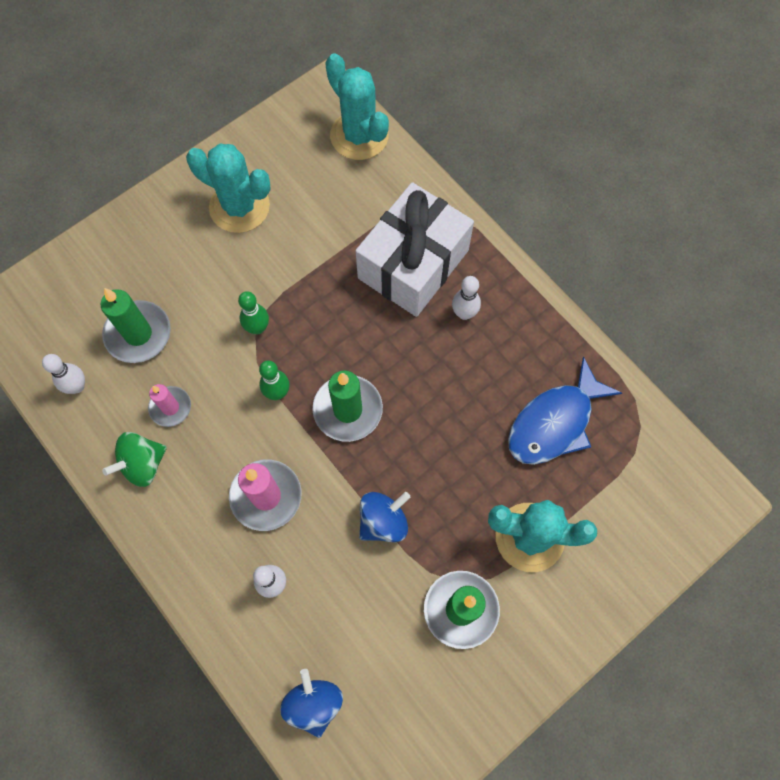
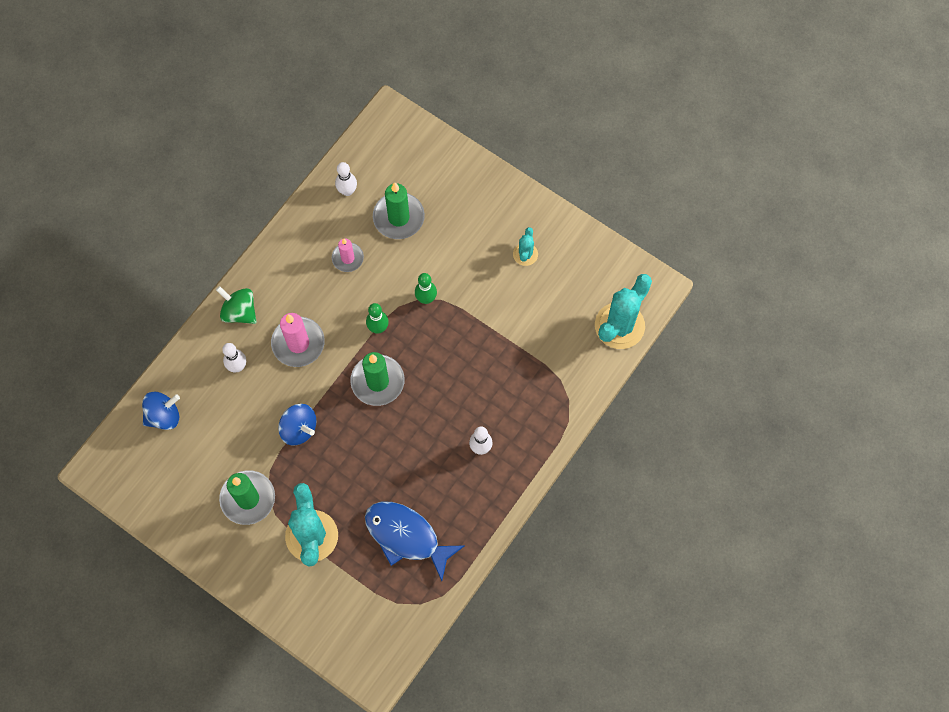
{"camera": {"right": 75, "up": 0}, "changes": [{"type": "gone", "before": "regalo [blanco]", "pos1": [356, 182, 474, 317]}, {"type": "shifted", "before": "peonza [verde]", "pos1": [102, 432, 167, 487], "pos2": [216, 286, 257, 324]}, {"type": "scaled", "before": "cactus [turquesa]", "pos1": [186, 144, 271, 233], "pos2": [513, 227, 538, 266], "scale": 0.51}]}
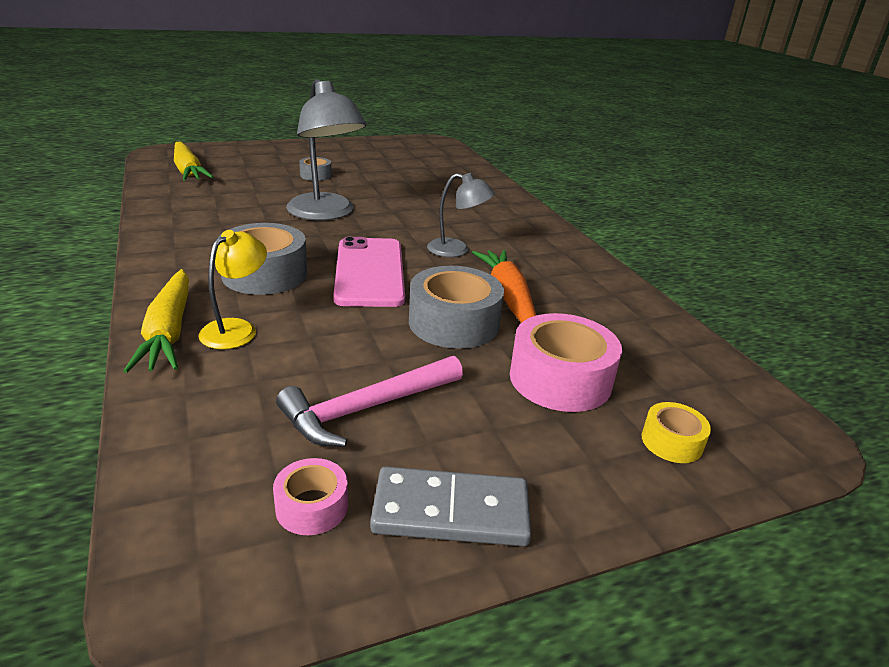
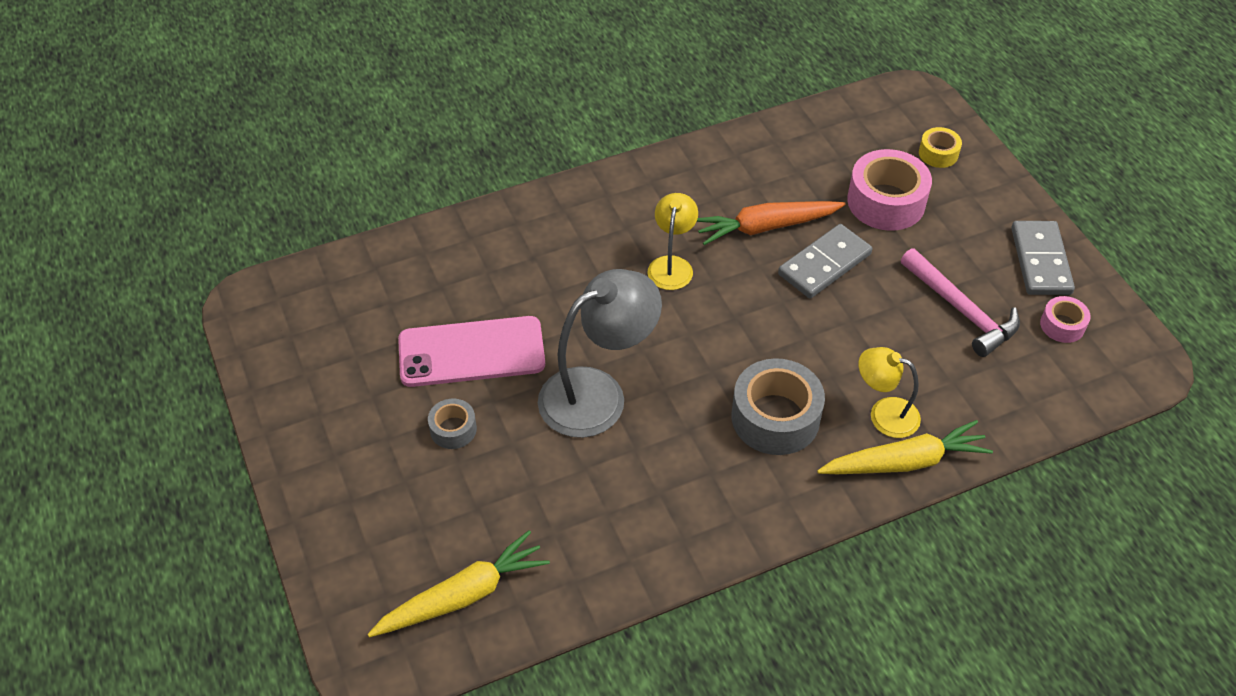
{"camera": {"right": -90, "up": 20}, "changes": [{"type": "shifted", "before": "móvil [rosa]", "pos1": [333, 237, 405, 307], "pos2": [398, 316, 545, 387]}, {"type": "swapped", "before": "cinta adhesiva [gris]", "after": "ficha de dominó [gris]", "pos1": [409, 266, 504, 349], "pos2": [778, 224, 872, 298]}, {"type": "repainted", "before": "lámpara [gris]", "after": "lámpara [amarillo]", "pos1": [427, 173, 495, 257], "pos2": [647, 193, 698, 290]}]}
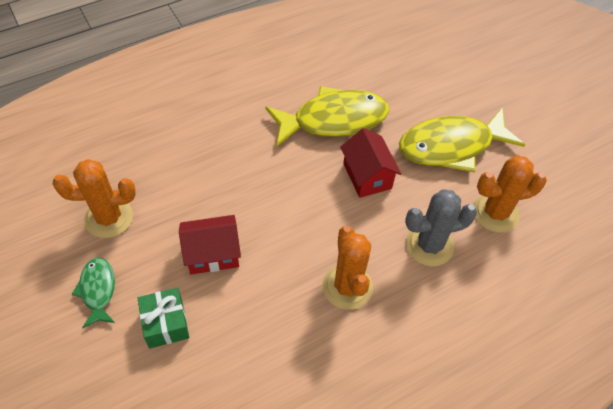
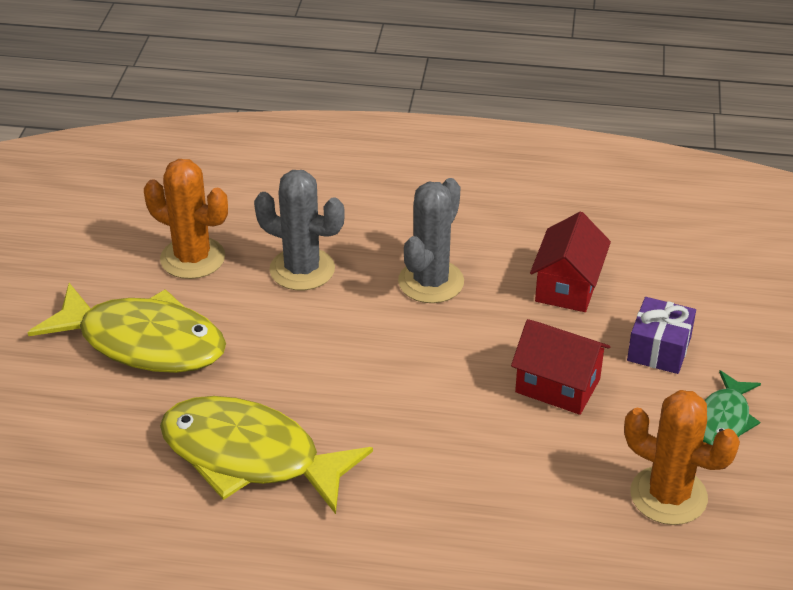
{"camera": {"right": -140, "up": -15}, "changes": [{"type": "shifted", "before": "casa [rojo]", "pos1": [340, 128, 401, 198], "pos2": [530, 212, 611, 312]}, {"type": "repainted", "before": "regalo [verde]", "after": "regalo [morado]", "pos1": [137, 288, 189, 348], "pos2": [627, 297, 696, 374]}, {"type": "repainted", "before": "cactus [naranja]", "after": "cactus [gris]", "pos1": [323, 226, 373, 310], "pos2": [398, 178, 464, 303]}]}
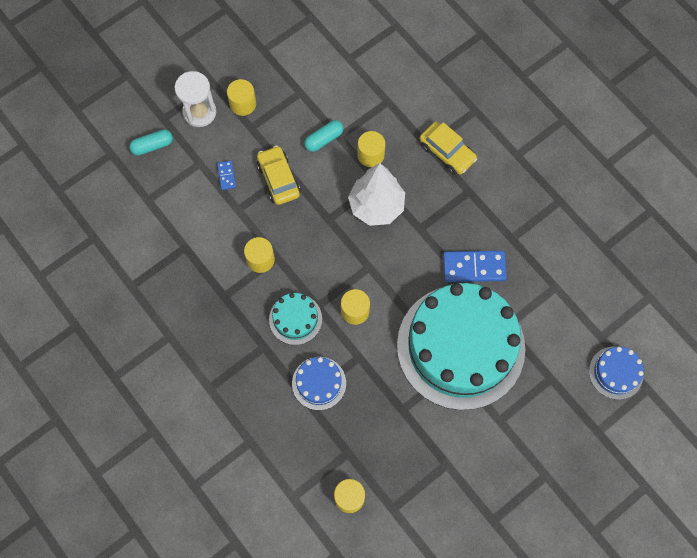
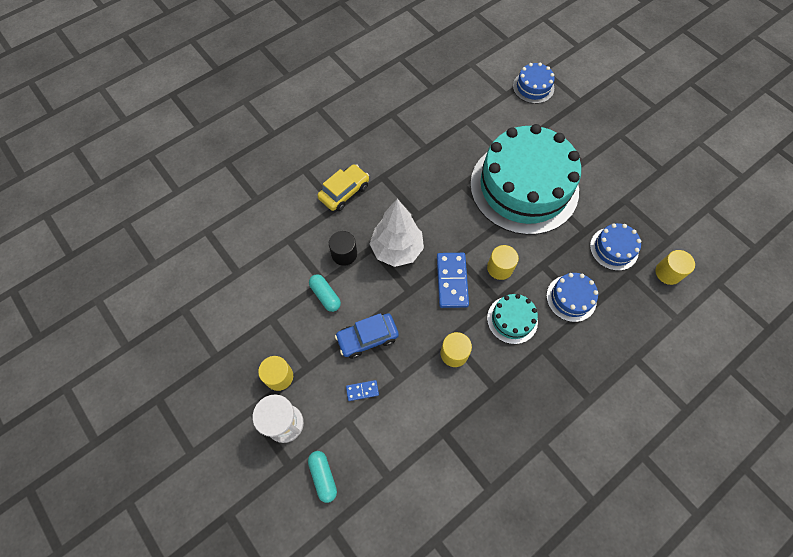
{"camera": {"right": -90, "up": -5}, "changes": [{"type": "new", "after": "tarta [azul]", "pos2": [590, 223, 641, 271]}, {"type": "shifted", "before": "ficha de dominó [azul]", "pos1": [443, 251, 507, 282], "pos2": [437, 253, 469, 308]}, {"type": "repainted", "before": "coche [amarillo]", "after": "coche [azul]", "pos1": [257, 145, 301, 205], "pos2": [335, 313, 399, 359]}, {"type": "repainted", "before": "cilindro [amarillo]", "after": "cilindro [negro]", "pos1": [357, 131, 385, 167], "pos2": [329, 231, 357, 266]}]}
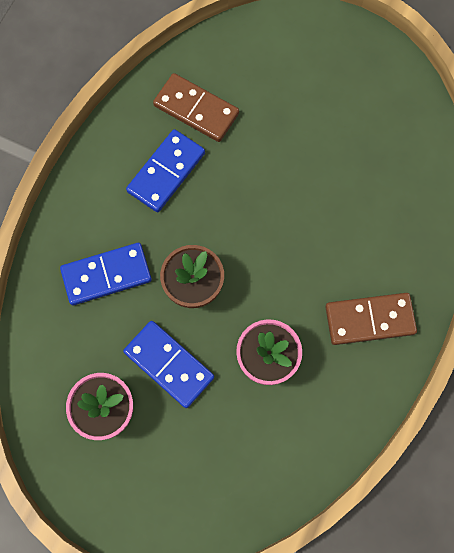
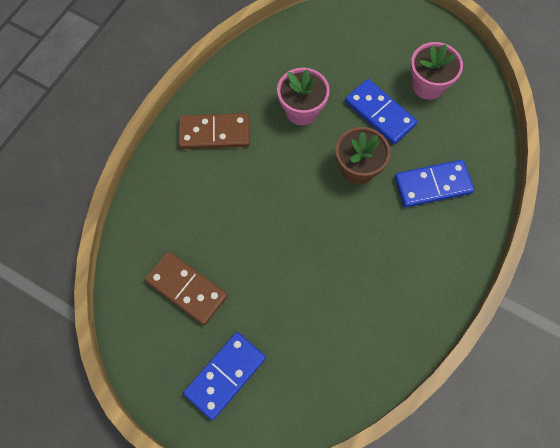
{"camera": {"right": -175, "up": -5}, "changes": [{"type": "shifted", "before": "ficha de dominó [azul]", "pos1": [126, 129, 205, 212], "pos2": [183, 332, 266, 420]}, {"type": "shifted", "before": "ficha de dominó [marrón]", "pos1": [153, 73, 239, 142], "pos2": [145, 251, 227, 325]}]}
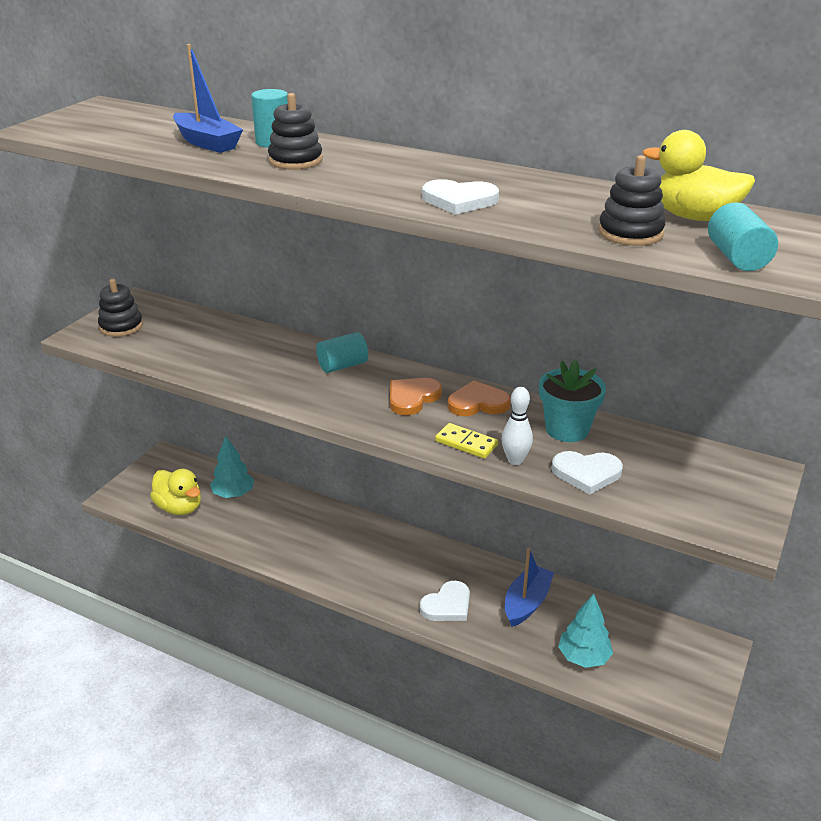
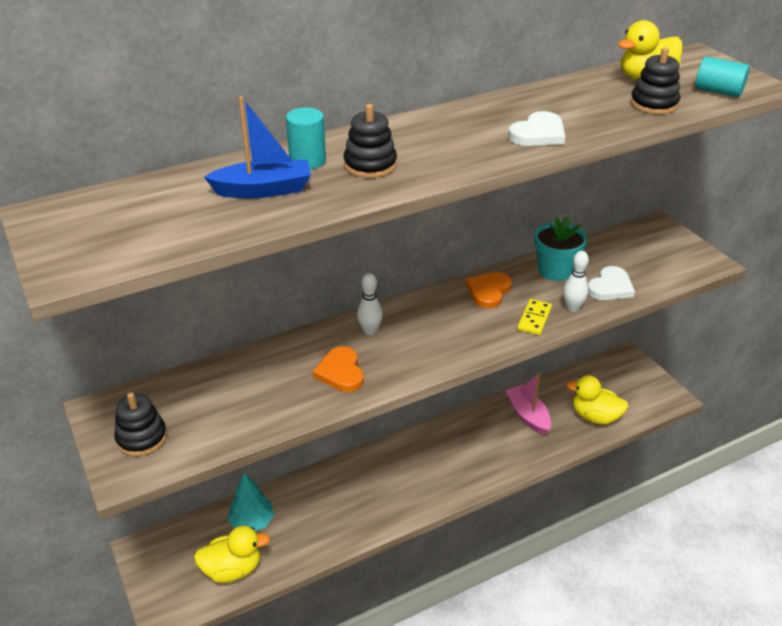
{"camera": {"right": -55, "up": 5}, "changes": [{"type": "gone", "before": "corazón [blanco]", "pos1": [420, 581, 470, 621]}, {"type": "shifted", "before": "corazón [naranja]", "pos1": [390, 378, 442, 415], "pos2": [312, 346, 364, 392]}, {"type": "swapped", "before": "cilindro [turquesa]", "after": "bolo [blanco]", "pos1": [316, 332, 368, 373], "pos2": [357, 273, 383, 335]}, {"type": "swapped", "before": "árbol [turquesa]", "after": "pato [amarillo]", "pos1": [558, 594, 613, 668], "pos2": [566, 375, 629, 424]}, {"type": "repainted", "before": "barco [azul]", "after": "barco [rosa]", "pos1": [505, 548, 554, 627], "pos2": [505, 373, 551, 435]}, {"type": "rotated", "before": "ficha de dominó [amarillo]", "pos1": [435, 423, 498, 459], "pos2": [517, 299, 552, 335], "turn": -45}]}
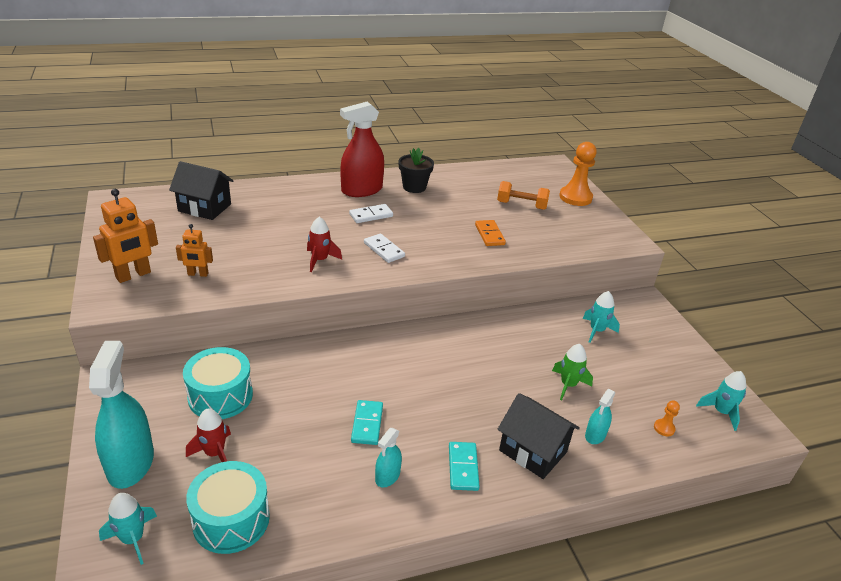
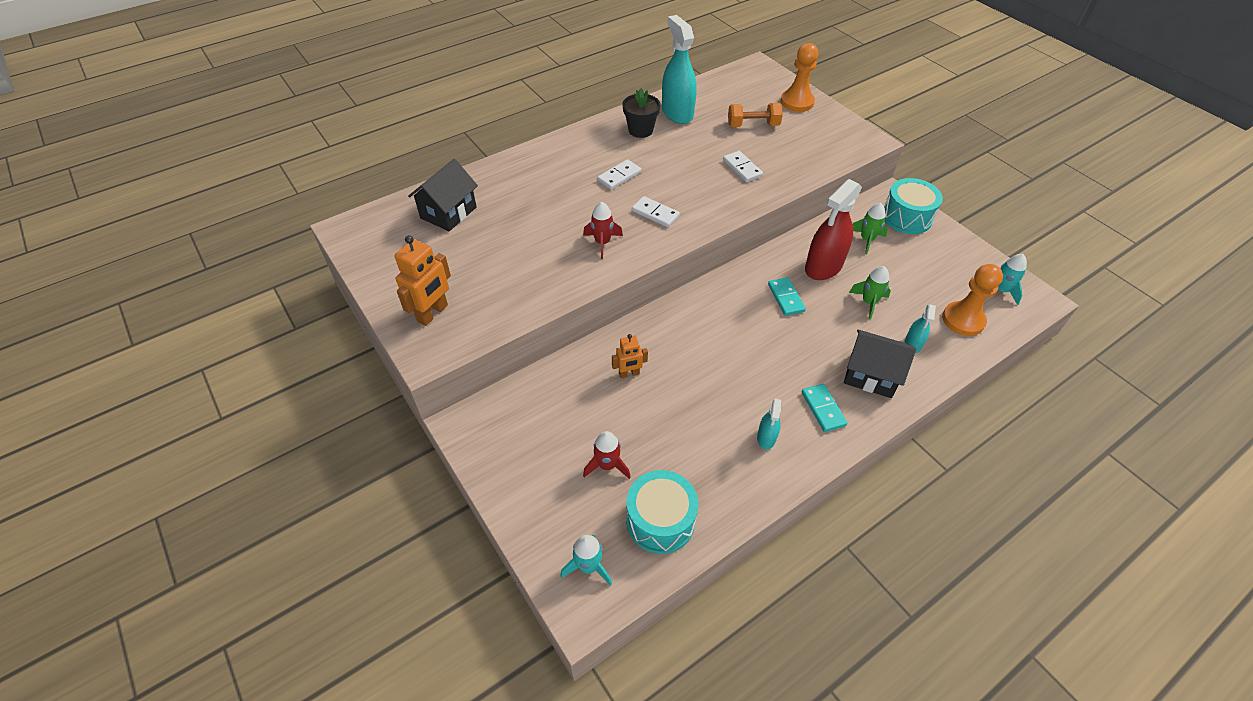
{"camera": {"right": -15, "up": 15}, "changes": [{"type": "shifted", "before": "pulverizador [turquesa]", "pos1": [89, 341, 154, 489], "pos2": [662, 15, 697, 124]}, {"type": "shifted", "before": "robot [naranja]", "pos1": [176, 224, 213, 277], "pos2": [612, 334, 648, 378]}, {"type": "shifted", "before": "tambor [turquesa]", "pos1": [183, 347, 253, 419], "pos2": [884, 178, 943, 234]}, {"type": "shifted", "before": "pulverizador [rojo]", "pos1": [340, 102, 384, 197], "pos2": [805, 179, 862, 280]}, {"type": "shifted", "before": "ficha de dominó [turquesa]", "pos1": [351, 400, 383, 445], "pos2": [768, 277, 806, 316]}, {"type": "repainted", "before": "ficha de dominó [naranja]", "after": "ficha de dominó [blanco]", "pos1": [475, 220, 506, 246], "pos2": [723, 151, 763, 182]}, {"type": "repainted", "before": "cohete [turquesa]", "after": "cohete [verde]", "pos1": [583, 291, 620, 343], "pos2": [853, 203, 888, 254]}, {"type": "rotated", "before": "casa [negro]", "pos1": [169, 161, 233, 220], "pos2": [408, 159, 478, 231], "turn": -60}, {"type": "scaled", "before": "peón [naranja]", "pos1": [654, 401, 680, 436], "pos2": [942, 264, 1003, 336], "scale": 2.22}]}
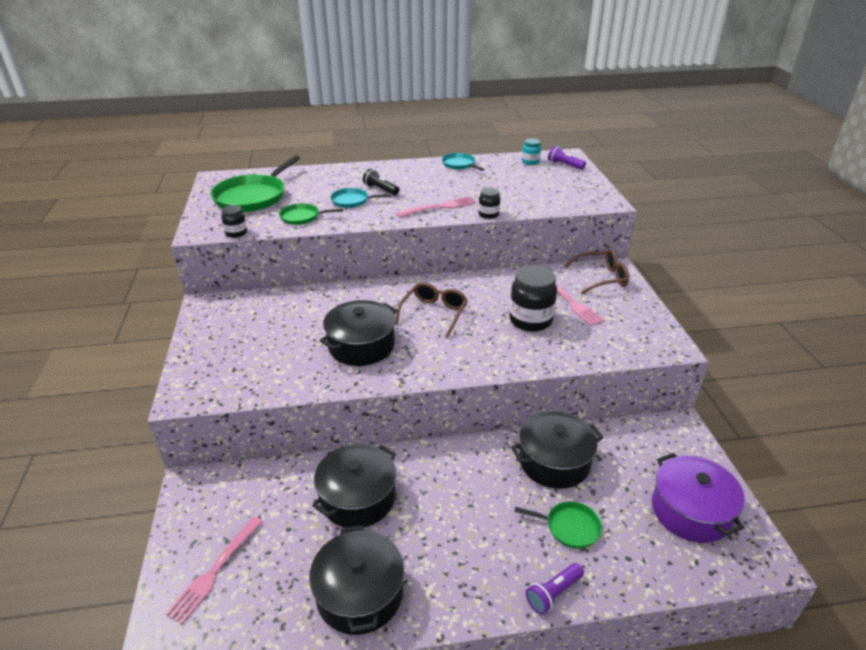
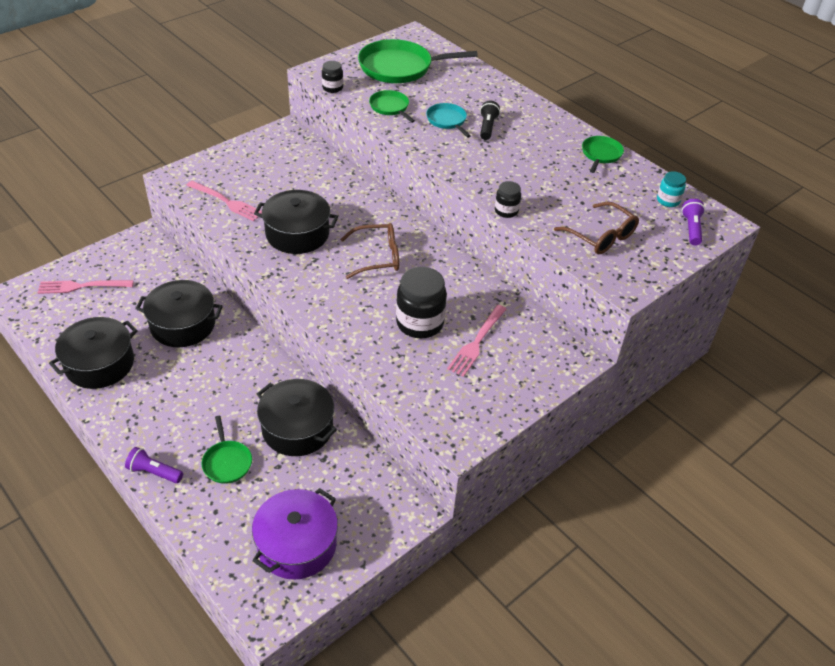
{"camera": {"right": 55, "up": 10}, "changes": [{"type": "shifted", "before": "tenedor [rosa]", "pos1": [396, 196, 476, 217], "pos2": [186, 181, 262, 221]}, {"type": "shifted", "before": "gafas [marrón]", "pos1": [565, 249, 629, 295], "pos2": [554, 202, 639, 255]}, {"type": "repainted", "before": "sartén [turquesa]", "after": "sartén [verde]", "pos1": [442, 153, 484, 171], "pos2": [582, 136, 624, 173]}]}
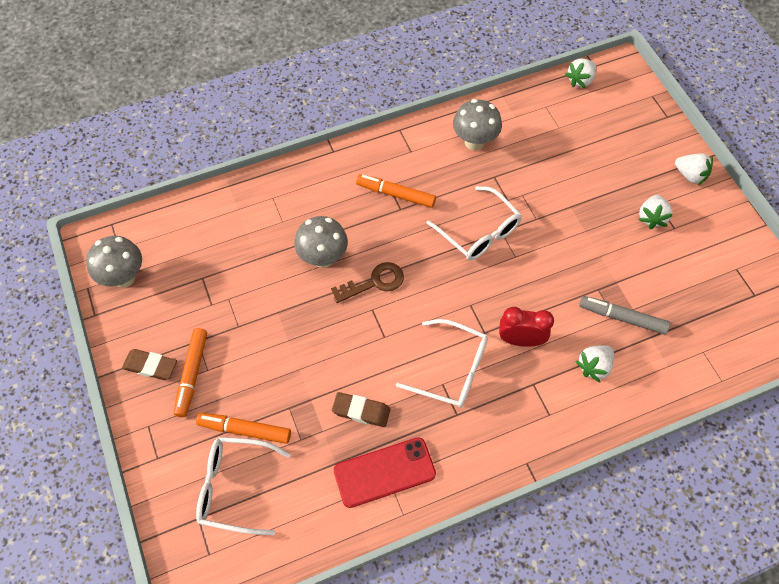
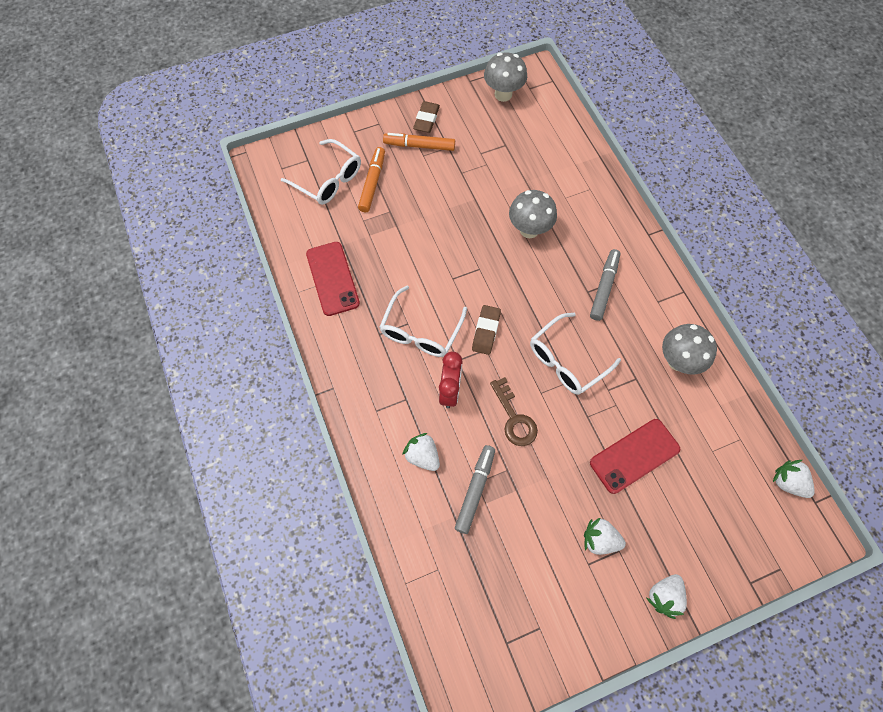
{"camera": {"right": 90, "up": 5}, "changes": [{"type": "new", "after": "móvil [rojo]", "pos2": [590, 419, 680, 494]}, {"type": "shifted", "before": "llave [marrón]", "pos1": [331, 262, 404, 303], "pos2": [490, 377, 538, 446]}, {"type": "shifted", "before": "goma de borrar [marrón]", "pos1": [332, 392, 391, 427], "pos2": [472, 305, 501, 355]}, {"type": "repainted", "before": "rotulador [naranja]", "after": "rotulador [gris]", "pos1": [356, 174, 436, 208], "pos2": [590, 249, 621, 321]}, {"type": "rotated", "before": "gafas [blanco]", "pos1": [196, 437, 291, 535], "pos2": [281, 139, 361, 205], "turn": 120}]}
